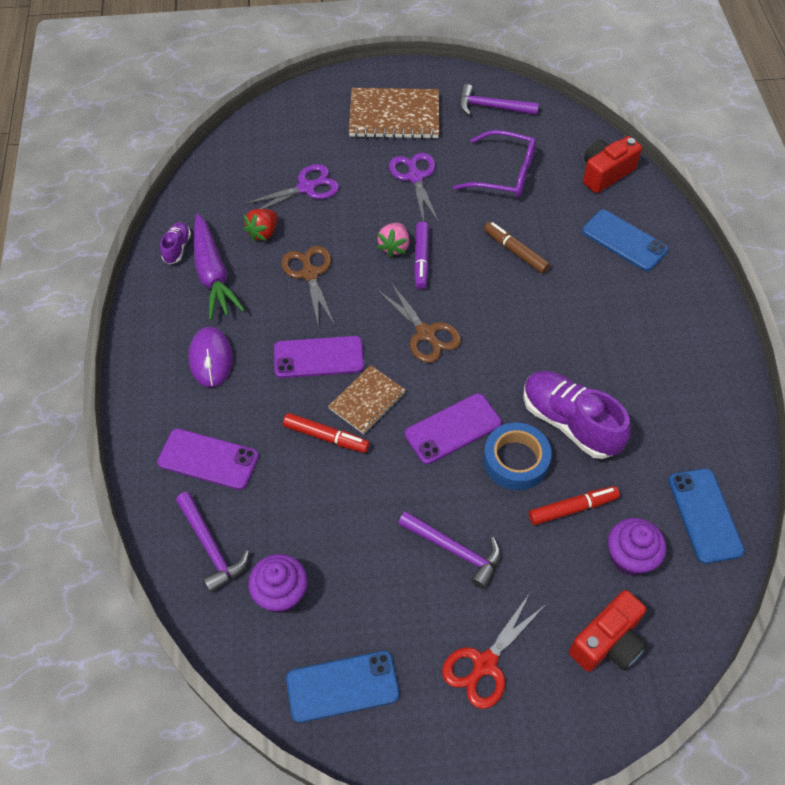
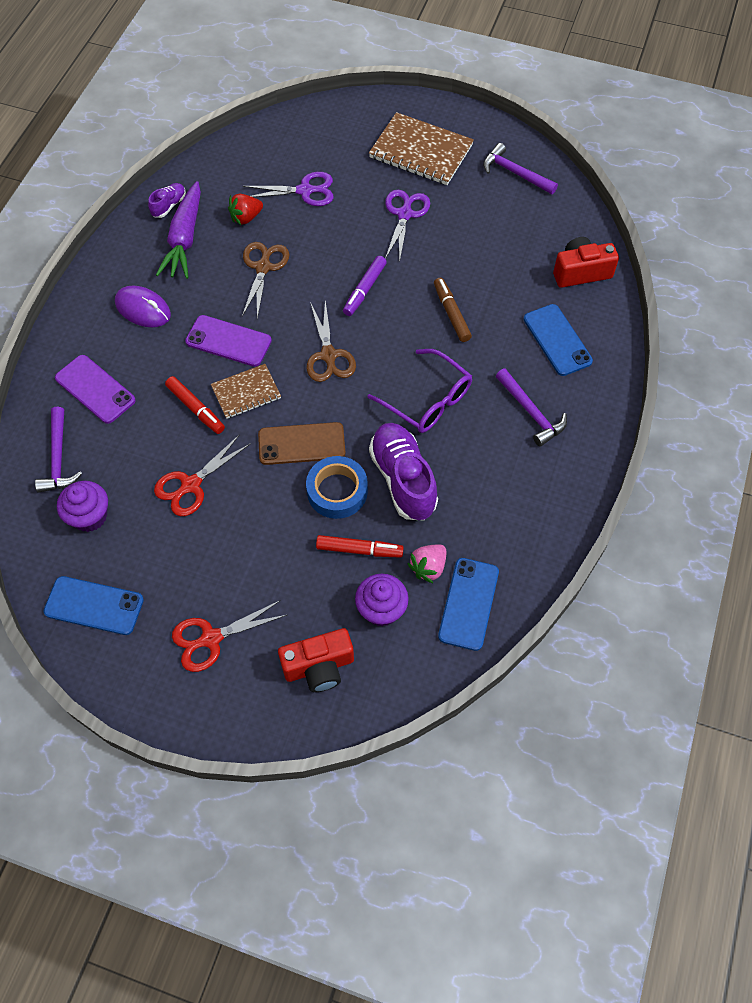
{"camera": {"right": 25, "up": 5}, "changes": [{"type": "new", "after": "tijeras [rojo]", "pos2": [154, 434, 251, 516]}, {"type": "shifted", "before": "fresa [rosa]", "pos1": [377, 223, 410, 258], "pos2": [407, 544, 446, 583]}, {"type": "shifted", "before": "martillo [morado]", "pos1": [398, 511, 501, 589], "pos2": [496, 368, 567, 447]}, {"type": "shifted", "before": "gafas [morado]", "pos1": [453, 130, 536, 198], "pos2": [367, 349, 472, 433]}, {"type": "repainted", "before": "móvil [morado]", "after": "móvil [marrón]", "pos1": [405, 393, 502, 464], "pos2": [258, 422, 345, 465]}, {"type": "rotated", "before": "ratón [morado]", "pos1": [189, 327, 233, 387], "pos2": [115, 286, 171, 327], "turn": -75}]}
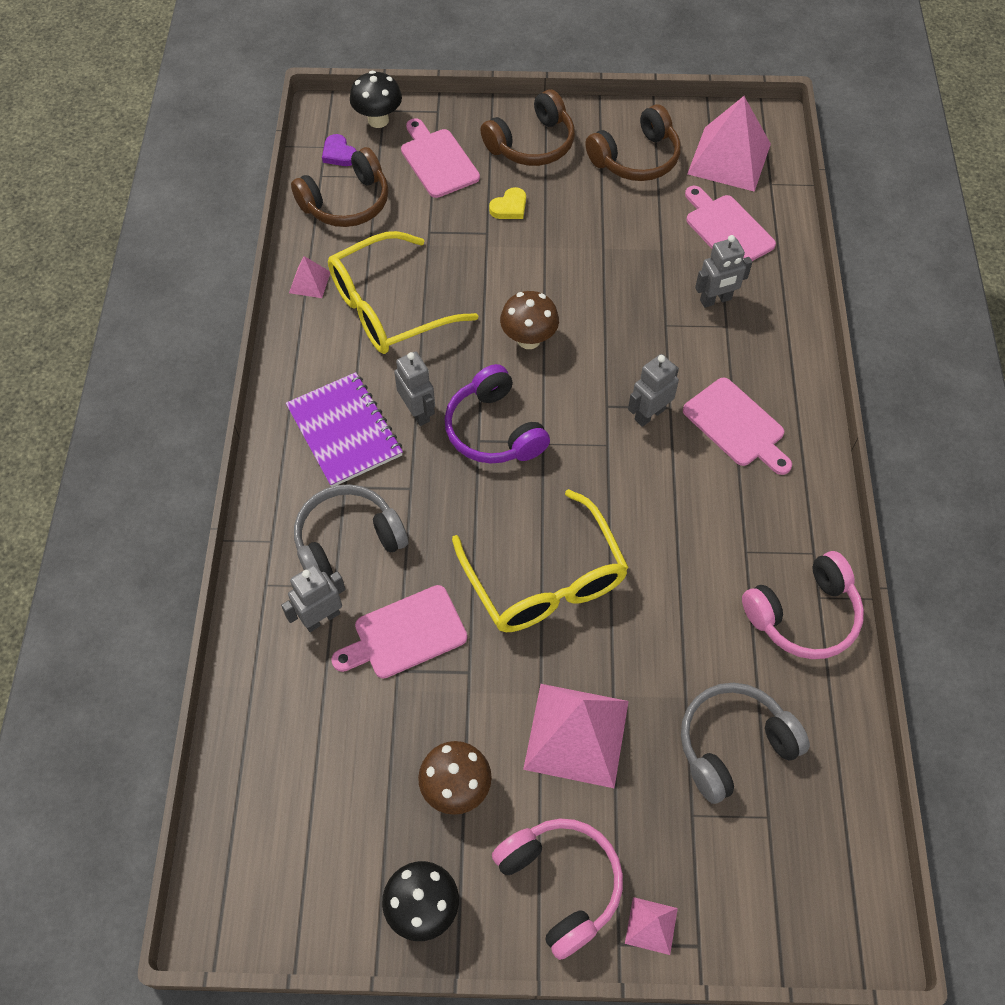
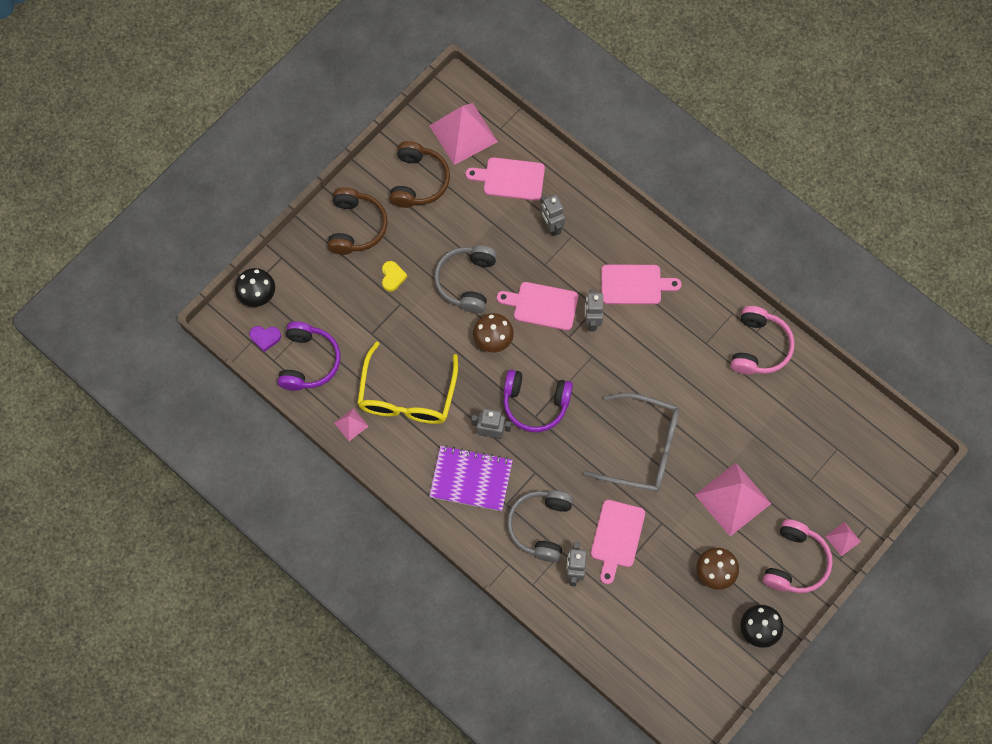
{"camera": {"right": -50, "up": 10}, "changes": [{"type": "shifted", "before": "tabla de cortar [rosa]", "pos1": [401, 118, 480, 198], "pos2": [497, 282, 578, 330]}, {"type": "shifted", "before": "auriculares [gris]", "pos1": [681, 683, 810, 804], "pos2": [434, 245, 497, 313]}, {"type": "repainted", "before": "auriculares [marrón]", "after": "auriculares [morado]", "pos1": [291, 147, 389, 227], "pos2": [277, 322, 340, 391]}, {"type": "repainted", "before": "gafas [amarillo]", "after": "gafas [gris]", "pos1": [452, 489, 629, 632], "pos2": [583, 393, 679, 492]}, {"type": "rotated", "before": "auriculares [rosa]", "pos1": [492, 819, 623, 960], "pos2": [763, 519, 833, 593], "turn": 105}, {"type": "rotated", "before": "robot [gris]", "pos1": [695, 235, 752, 308], "pos2": [540, 195, 565, 236], "turn": 135}]}
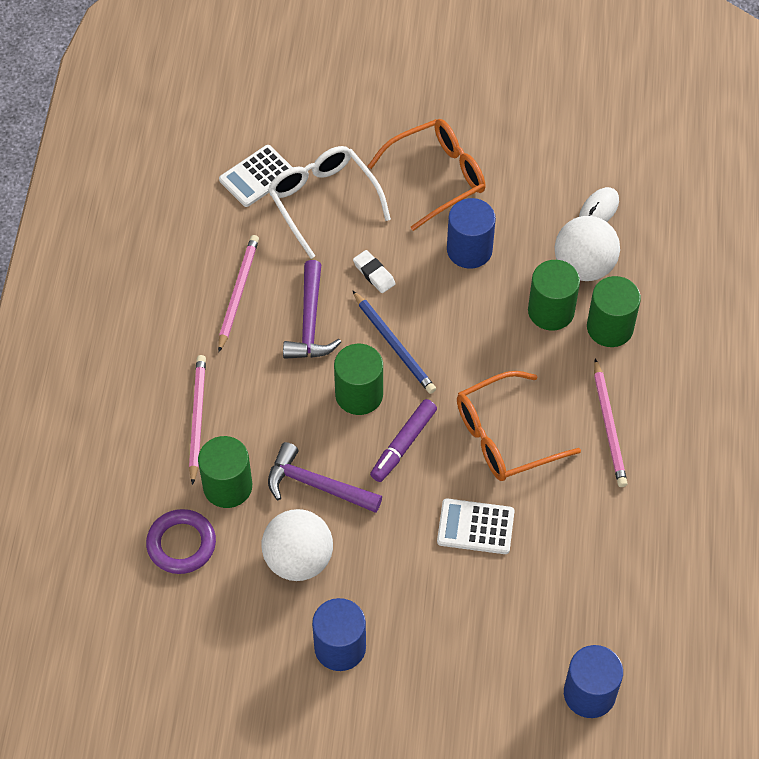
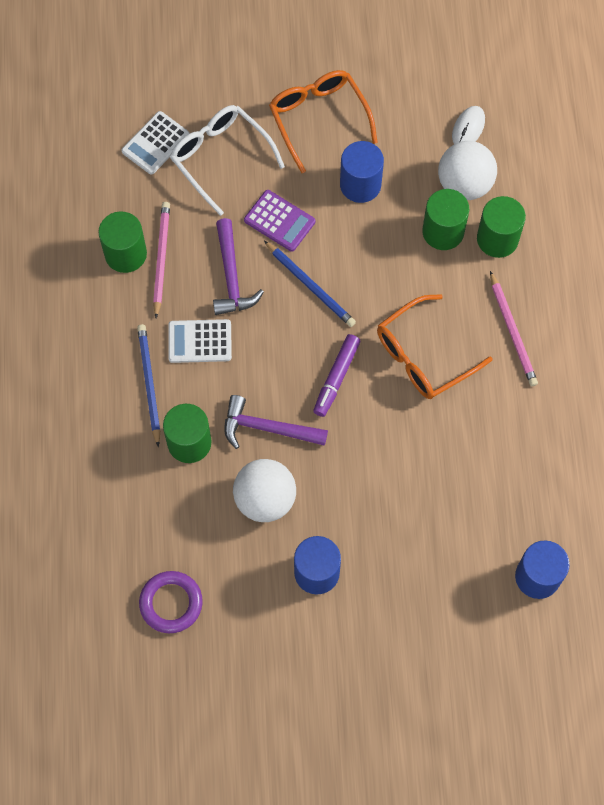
{"camera": {"right": -10, "up": 10}, "changes": [{"type": "shifted", "before": "anillo [morado]", "pos1": [146, 509, 216, 574], "pos2": [139, 571, 203, 633]}, {"type": "shifted", "before": "cilindro [verde]", "pos1": [334, 344, 383, 415], "pos2": [98, 211, 147, 273]}, {"type": "shifted", "before": "calculadora [blanco]", "pos1": [437, 498, 514, 554], "pos2": [168, 319, 232, 363]}, {"type": "swapped", "before": "goma de borrar [blanco]", "after": "calculadora [morado]", "pos1": [353, 250, 396, 293], "pos2": [244, 190, 315, 252]}, {"type": "repainted", "before": "lápiz [rosa]", "after": "lápiz [azul]", "pos1": [189, 355, 206, 485], "pos2": [137, 324, 160, 447]}, {"type": "rotated", "before": "gafas [naranja]", "pos1": [368, 119, 486, 231], "pos2": [269, 70, 378, 173], "turn": -75}]}
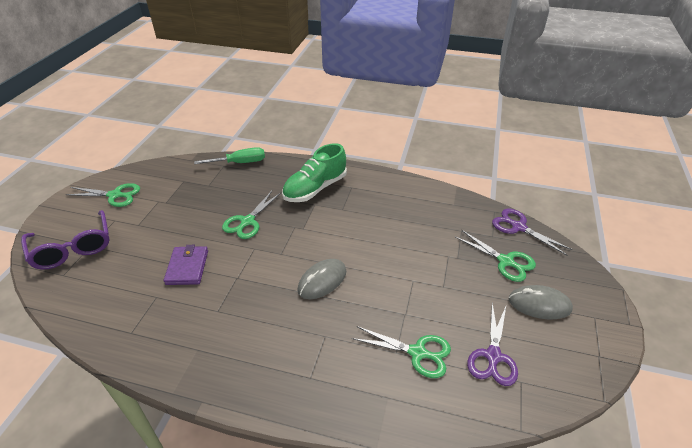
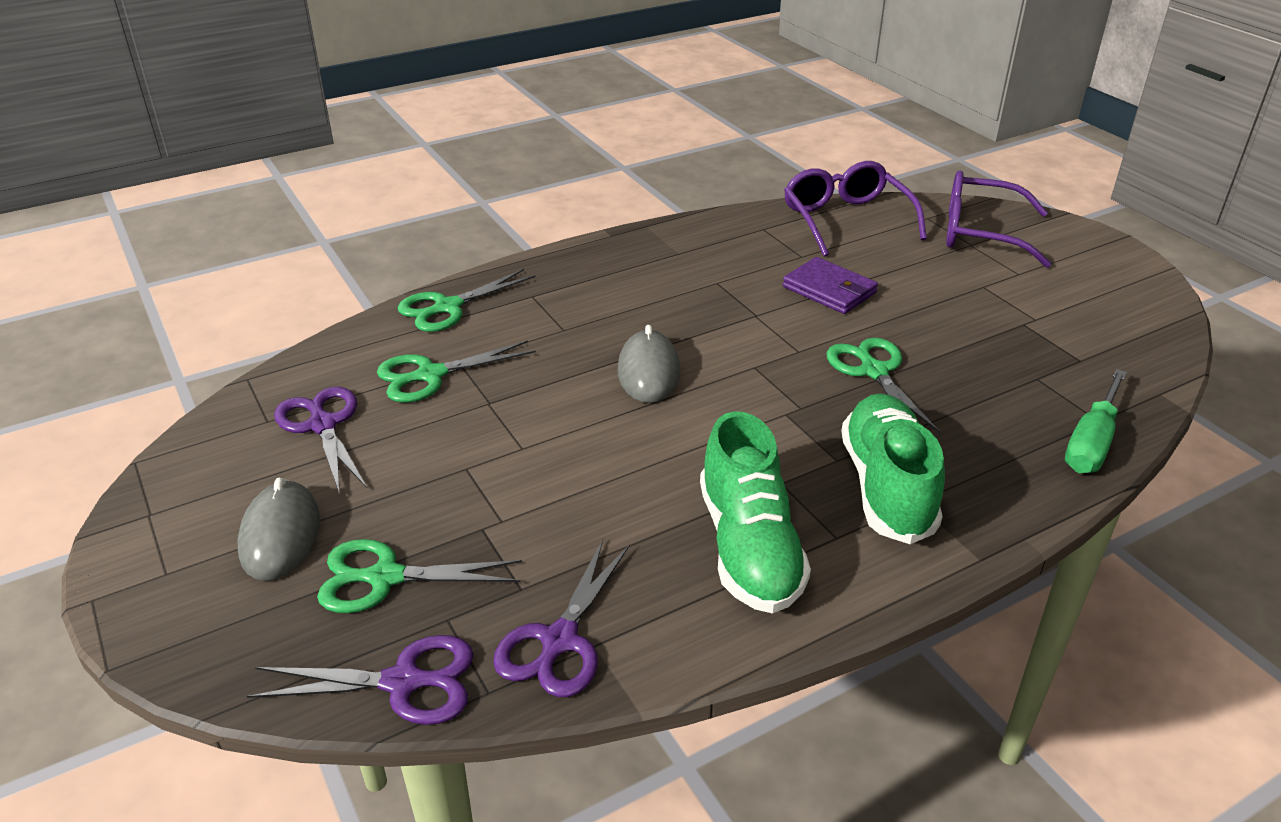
{"camera": {"right": 135, "up": -5}, "changes": [{"type": "new", "after": "tijeras [morado]", "pos2": [493, 539, 630, 697]}, {"type": "new", "after": "zapato [verde]", "pos2": [700, 411, 811, 614]}, {"type": "new", "after": "gafas [morado]", "pos2": [784, 161, 927, 257]}, {"type": "shifted", "before": "tijeras [verde]", "pos1": [65, 183, 140, 207], "pos2": [398, 269, 536, 332]}, {"type": "rotated", "before": "ratón [gris]", "pos1": [509, 285, 573, 320], "pos2": [237, 477, 320, 581], "turn": -60}]}
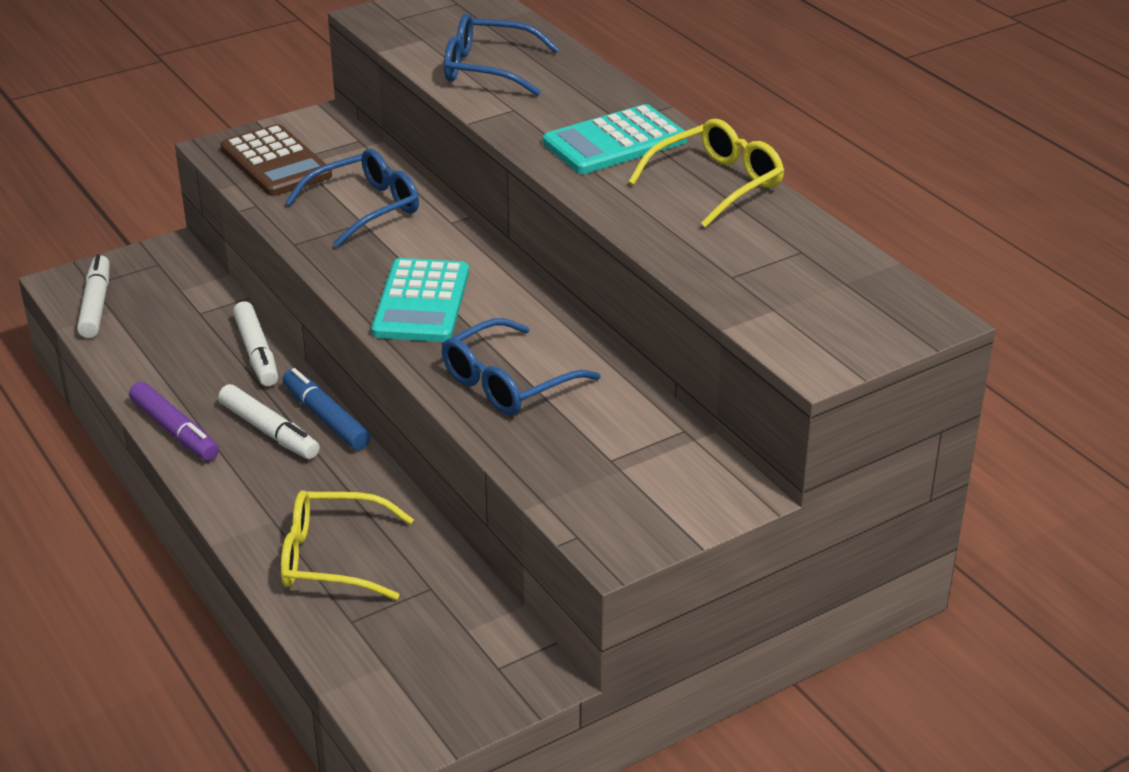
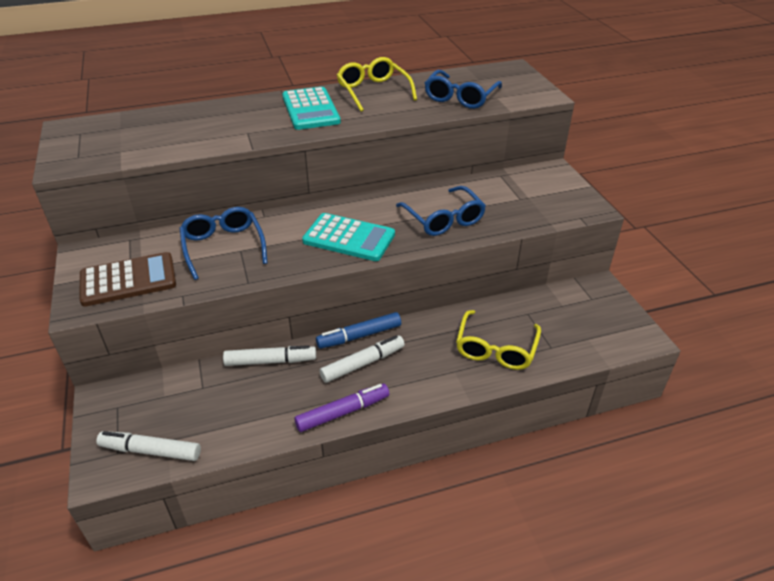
{"camera": {"right": -75, "up": 5}, "changes": [{"type": "shifted", "before": "gafas [azul]", "pos1": [444, 14, 559, 96], "pos2": [425, 70, 502, 109]}]}
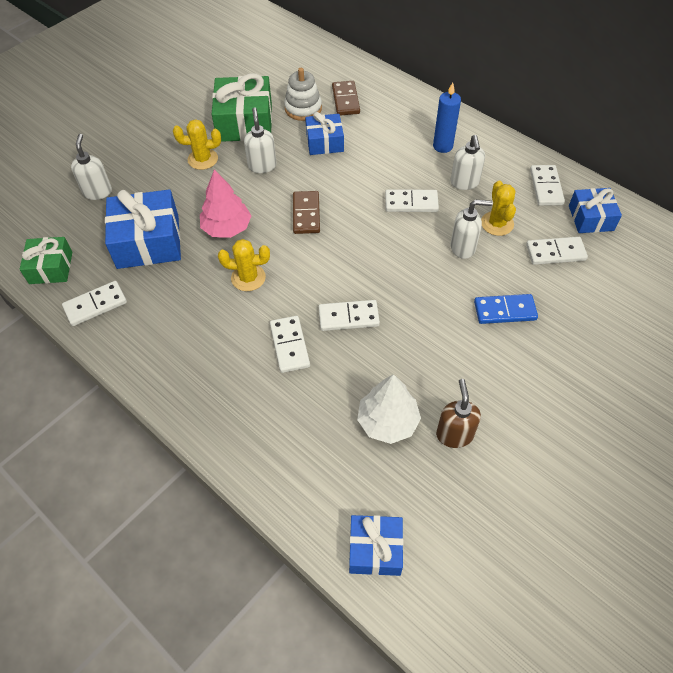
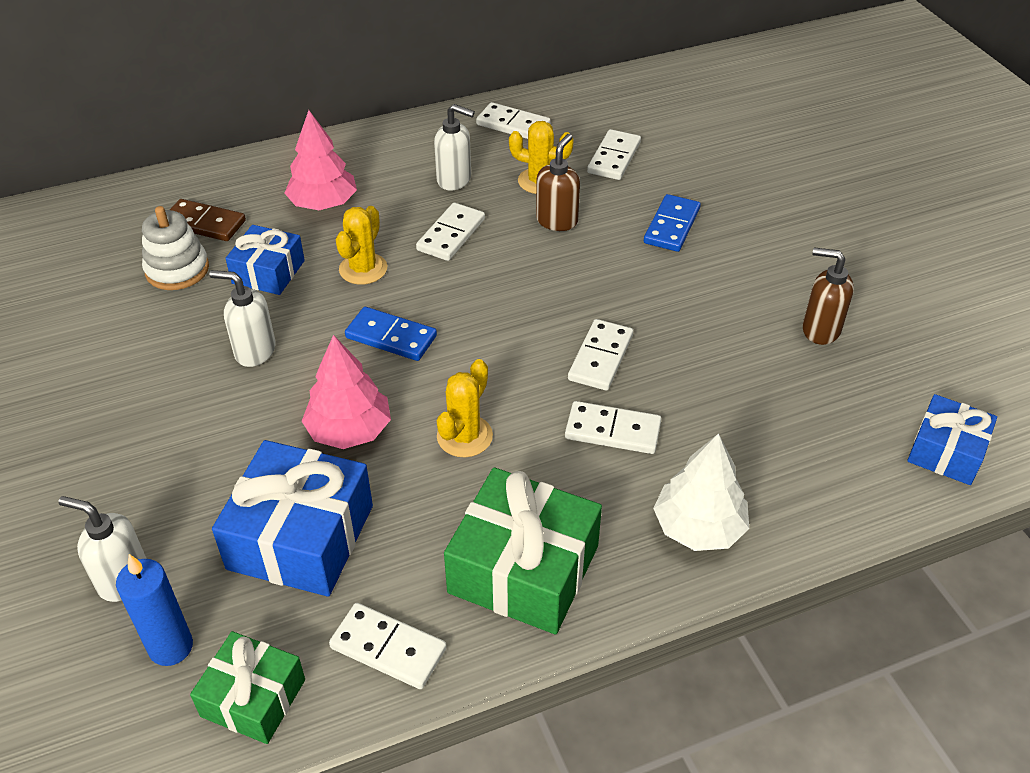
{"camera": {"right": -65, "up": -10}, "changes": [{"type": "gone", "before": "regalo [azul]", "pos1": [569, 188, 622, 233]}, {"type": "new", "after": "árbol [rosa]", "pos2": [285, 110, 357, 210]}, {"type": "shifted", "before": "cactus [amarillo]", "pos1": [173, 119, 221, 170], "pos2": [336, 206, 388, 285]}, {"type": "shifted", "before": "regalo [verde]", "pos1": [212, 73, 272, 142], "pos2": [444, 467, 602, 634]}, {"type": "shifted", "before": "árbol [blanco]", "pos1": [357, 374, 421, 444], "pos2": [653, 433, 749, 551]}, {"type": "shifted", "before": "vela [azul]", "pos1": [433, 82, 461, 153], "pos2": [116, 554, 193, 666]}, {"type": "repainted", "before": "ficha de dominó [marrón]", "after": "ficha de dominó [azul]", "pos1": [293, 191, 320, 234], "pos2": [345, 307, 437, 361]}, {"type": "repainted", "before": "dispensador de jabón [blanco]", "after": "dispensador de jabón [marrón]", "pos1": [451, 200, 492, 259], "pos2": [536, 134, 580, 231]}, {"type": "rotated", "before": "ficha de dominó [blanco]", "pos1": [62, 281, 127, 326], "pos2": [329, 603, 447, 689], "turn": -60}]}
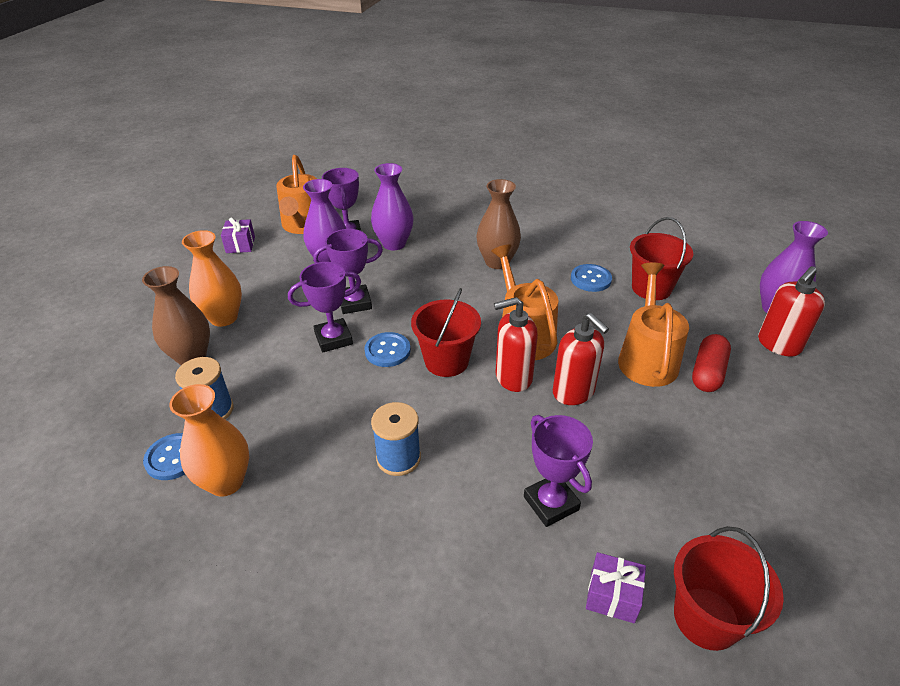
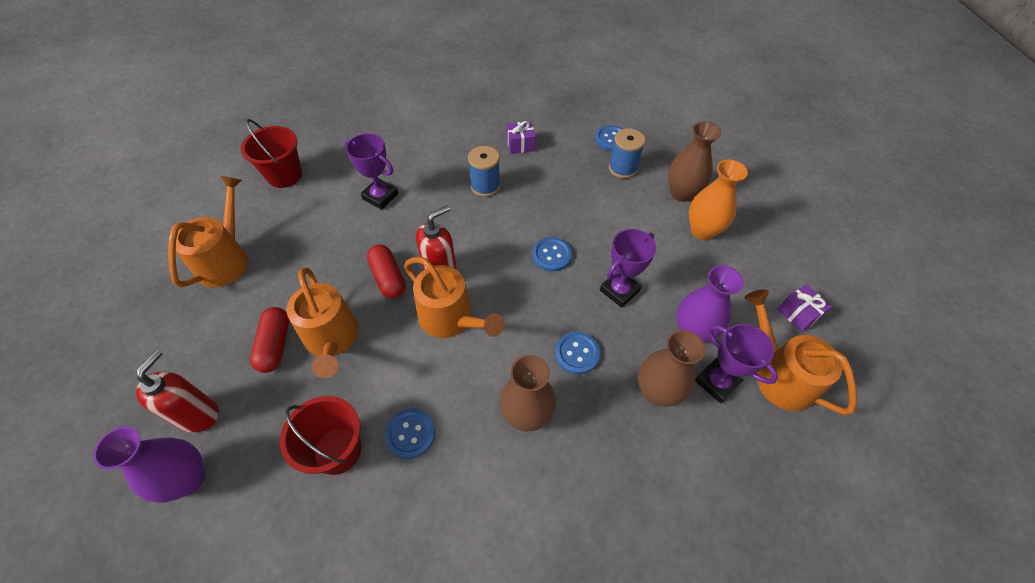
{"camera": {"right": 150, "up": 15}, "changes": [{"type": "gone", "before": "florero [naranja]", "pos1": [169, 384, 249, 497]}, {"type": "gone", "before": "trofeo [morado]", "pos1": [288, 262, 361, 352]}, {"type": "gone", "before": "balde [rojo]", "pos1": [411, 288, 481, 377]}, {"type": "new", "after": "regadera [naranja]", "pos2": [168, 176, 249, 287]}, {"type": "new", "after": "botón [azul]", "pos2": [555, 332, 600, 374]}, {"type": "shifted", "before": "regalo [morado]", "pos1": [586, 552, 646, 623], "pos2": [506, 121, 536, 154]}, {"type": "swapped", "before": "dispensador de jabón [rojo]", "after": "cápsula [rojo]", "pos1": [553, 313, 609, 405], "pos2": [367, 245, 406, 299]}, {"type": "repainted", "before": "florero [morado]", "after": "florero [marrón]", "pos1": [371, 163, 414, 250], "pos2": [638, 330, 705, 407]}]}
